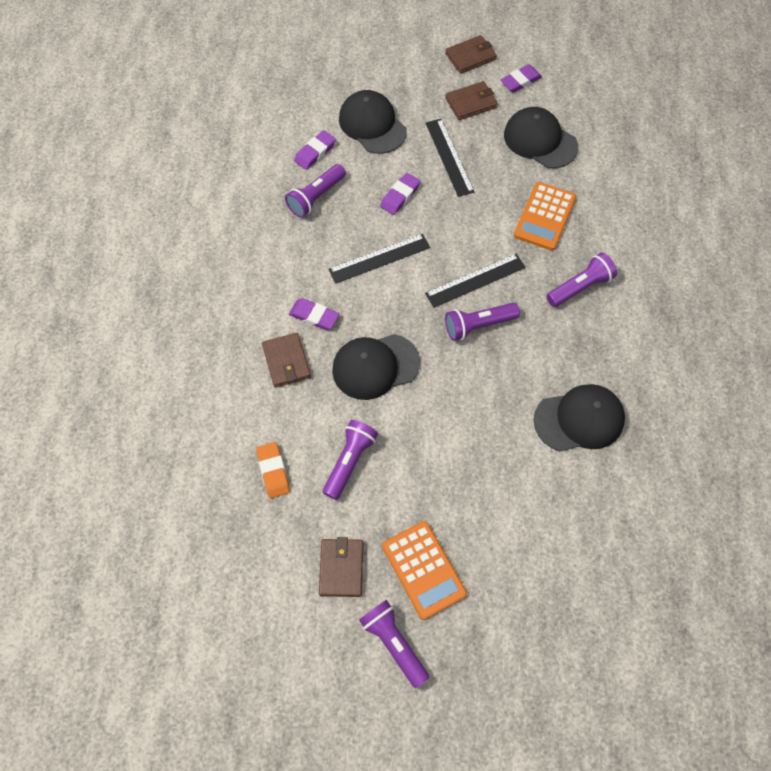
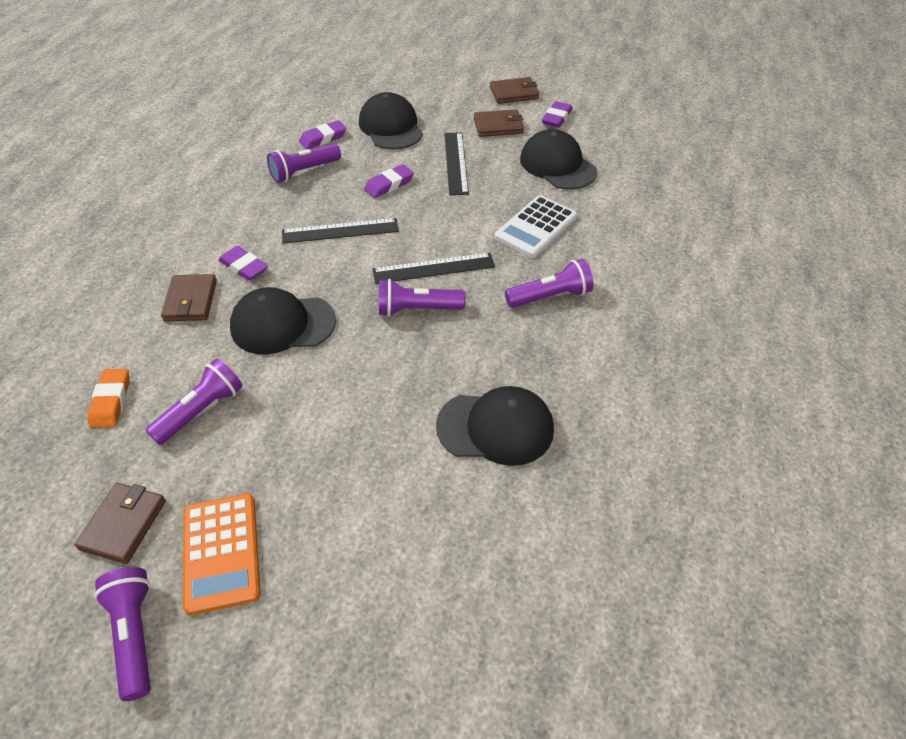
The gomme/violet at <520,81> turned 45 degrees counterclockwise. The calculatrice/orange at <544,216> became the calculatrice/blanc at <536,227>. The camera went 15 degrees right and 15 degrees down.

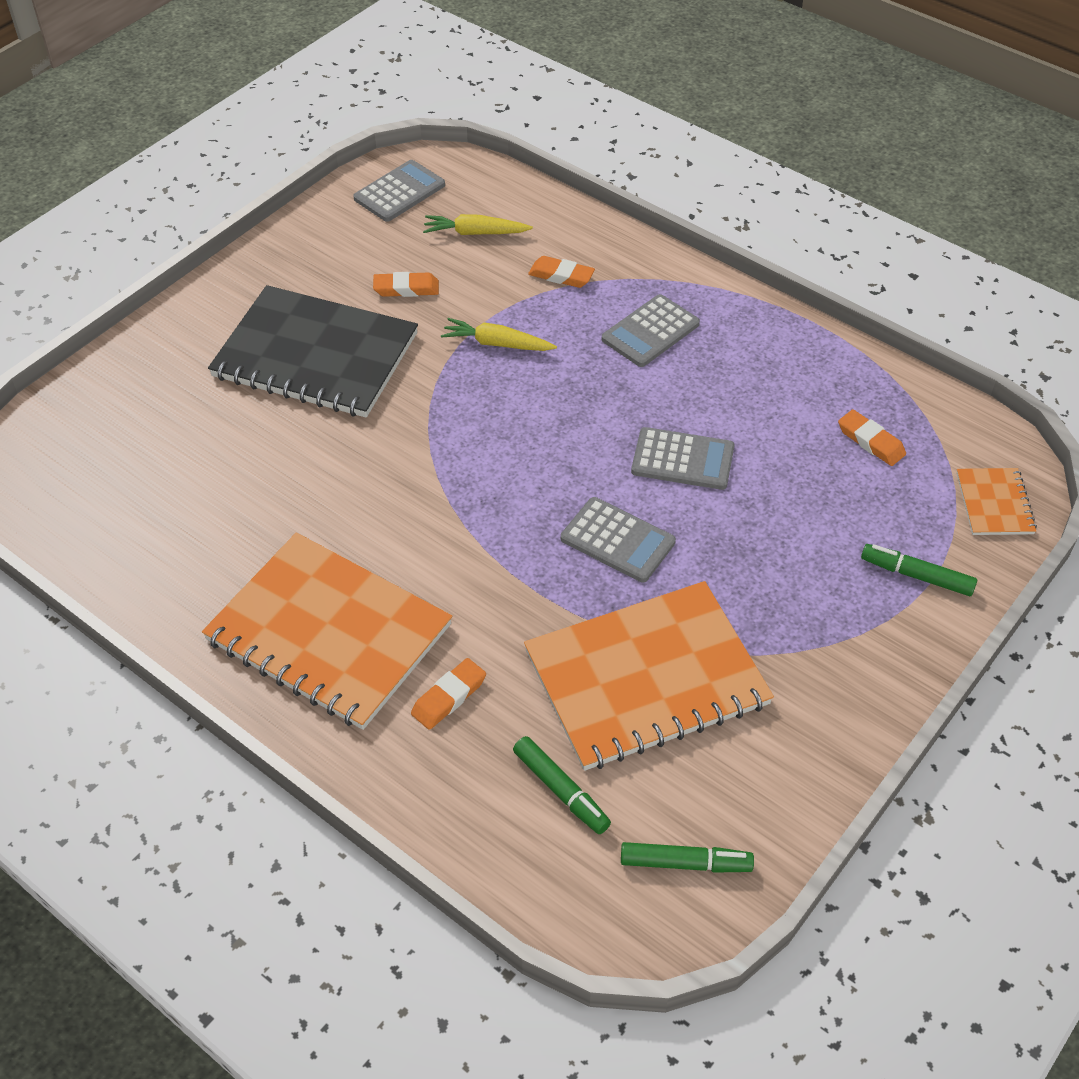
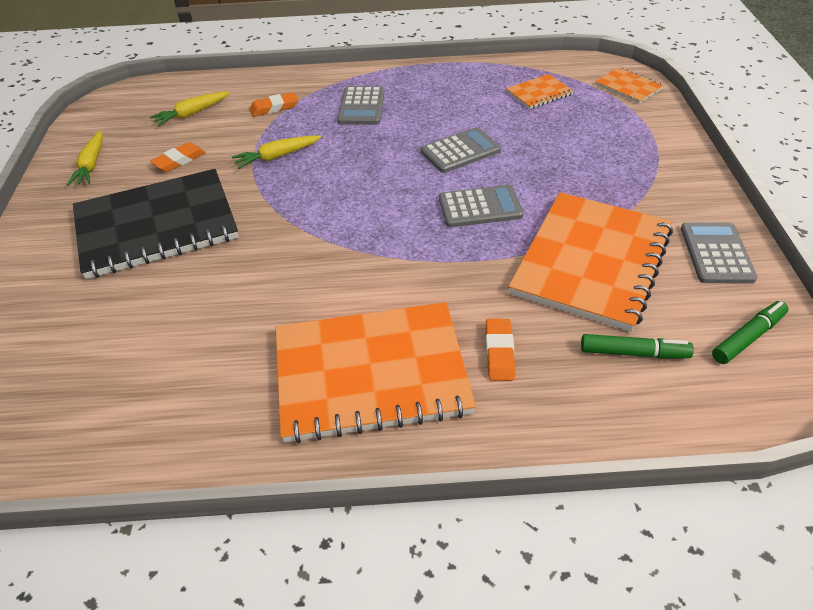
The calculatrice/gris moved from <399,192> to <716,253>. The gomme/orange at <870,441> was replaced by the carnet/orange at <539,93>. The feutre/vert at <916,575> disappeared. The carotte/jaune at <91,165> appeared. The camera went 40 degrees left and 5 degrees down.

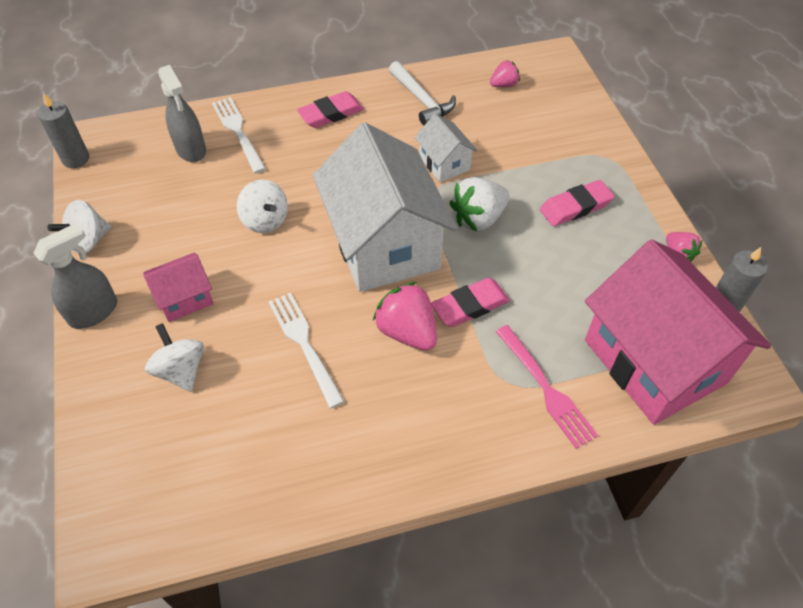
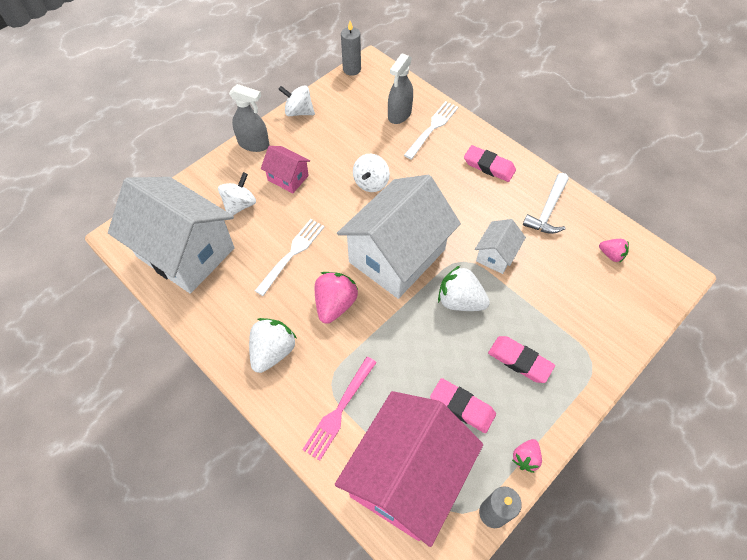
The gomme/rose moved from <470,306> to <462,407>. The maison/blanc at <185,252> appeared. The fraise/blanc at <273,351> appeared. The camera went 60 degrees right and 5 degrees up.

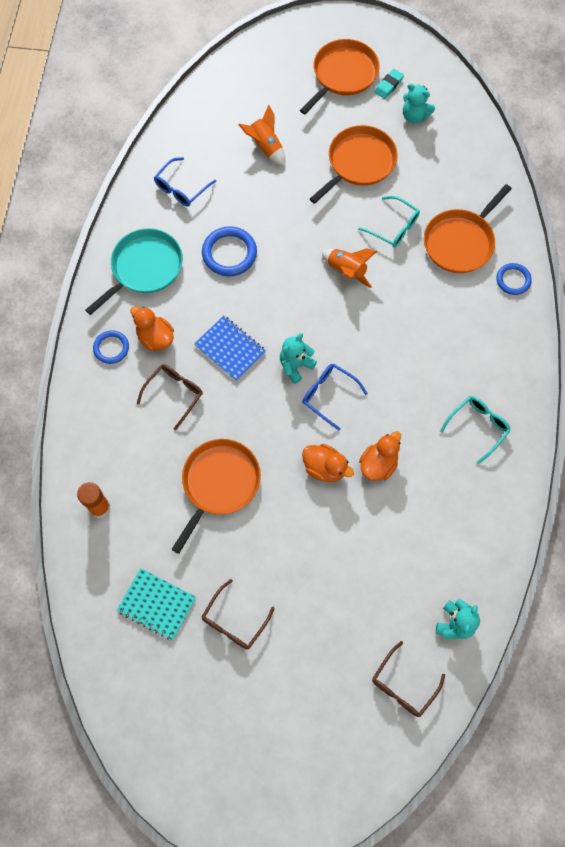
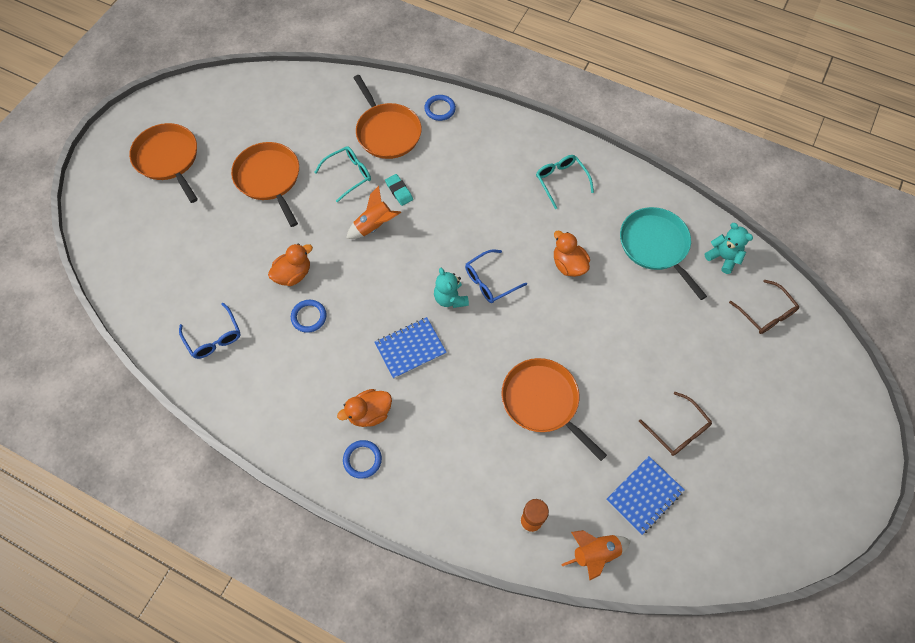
The gomme/turquoise moved from <388,85> to <399,191>. The ours en peluche/turquoise at <414,116> disappeared. The fusée/orange moved from <265,147> to <595,553>. The anneau/bleu at <229,253> changed to 0.63 times the size. The poêle/turquoise moved from <144,268> to <655,246>. The lunettes/marron at <174,394> disappeared. The canard/orange moved from <324,468> to <293,274>. The carnet/turquoise at <157,604> became the carnet/bleu at <644,495>. The camera went 70 degrees left and 5 degrees down.

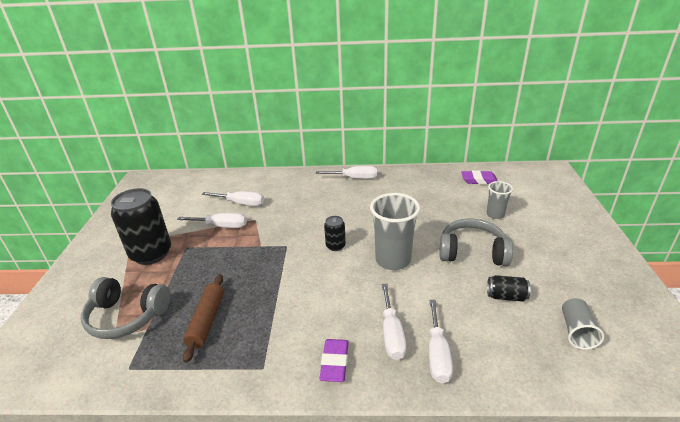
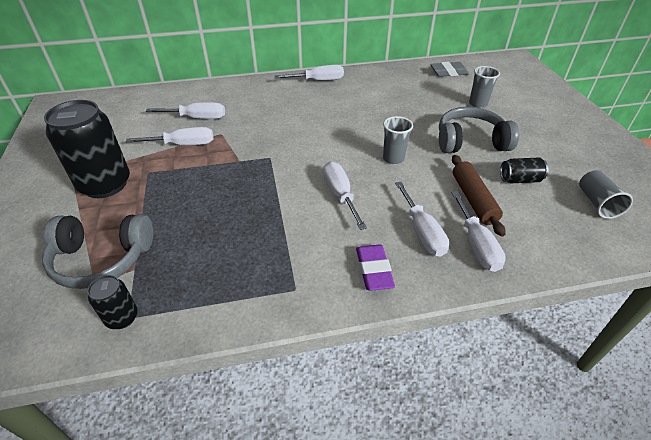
The gomme/violet at <479,180> became the gomme/gris at <448,72>. The gobelet/gris at <393,260> changed to 0.56 times the size. The canette/noir moved from <335,246> to <122,317>. The rouleau à pâtisserie/marron moved from <207,321> to <473,199>. The tournevis/blanc at <340,195> appeared. The camera went 15 degrees left and 10 degrees up.

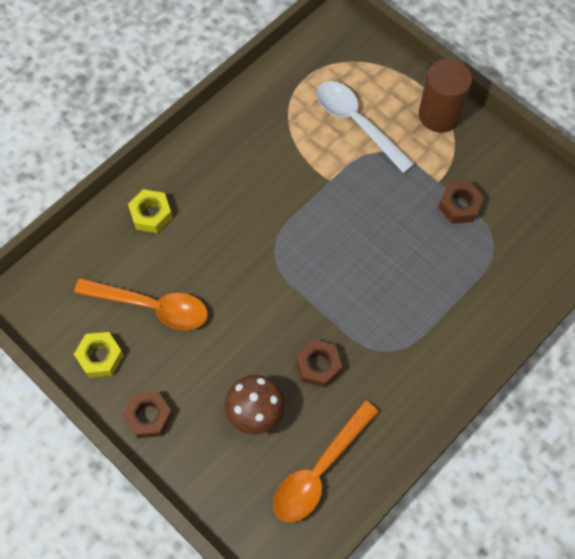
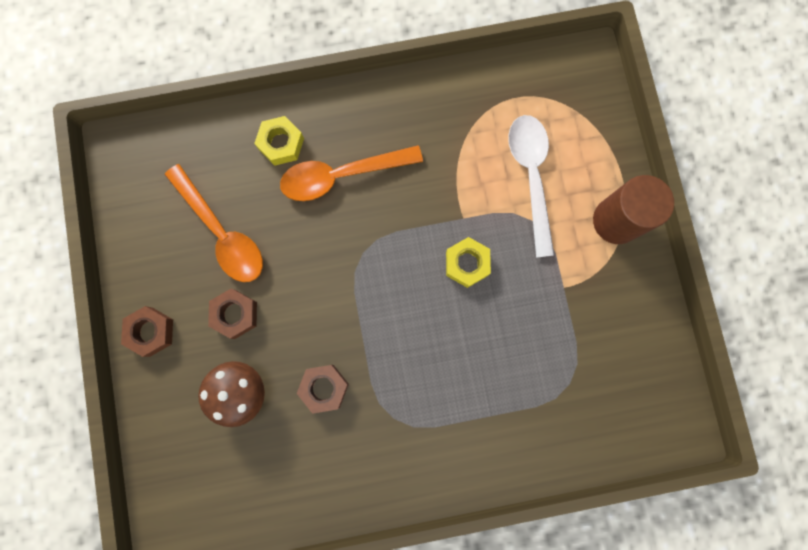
The écrou/marron moved from <459,206> to <235,314>. The écrou/jaune moved from <100,357> to <467,264>. The cuillère/orange moved from <319,470> to <342,175>. The camera went 35 degrees right and 15 degrees up.

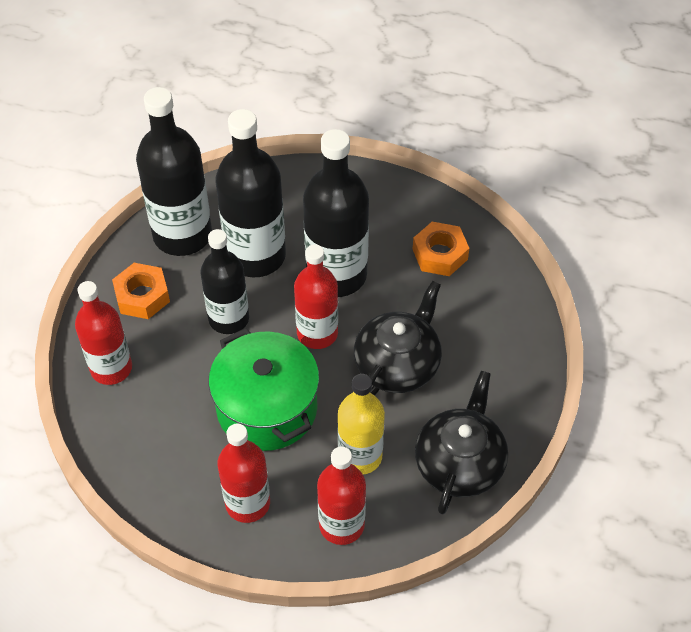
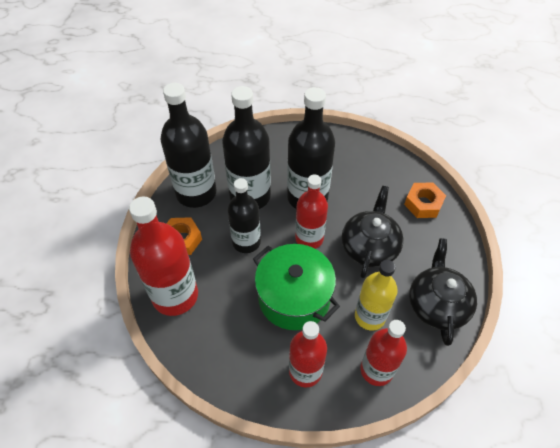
The écrou/orange moved from <440,254> to <423,204>. The bouteille/rouge at <111,368> changed to 1.52 times the size. The camera went 15 degrees left and 0 degrees up.

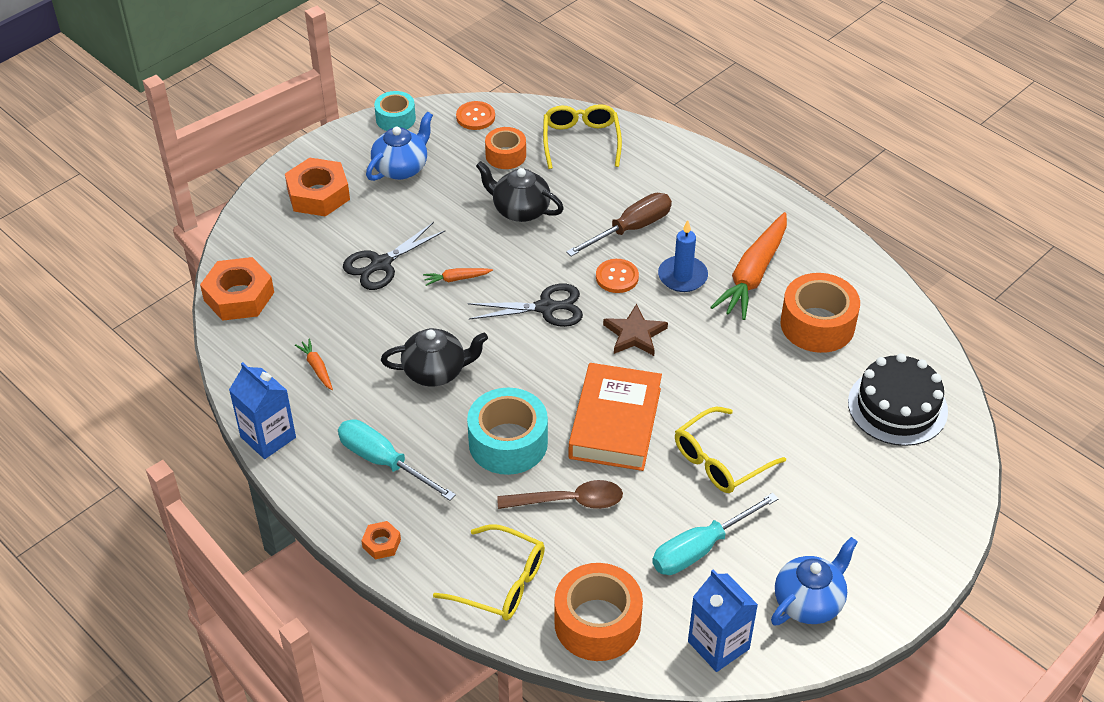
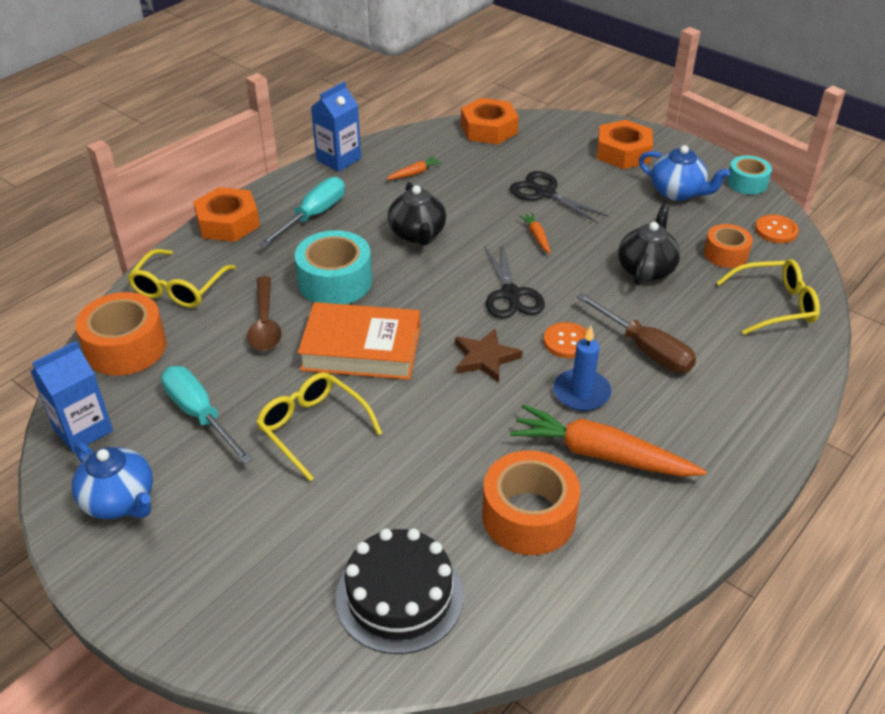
The écrou/orange at <381,543> changed to 2.05 times the size. The camera went 85 degrees right and 5 degrees down.

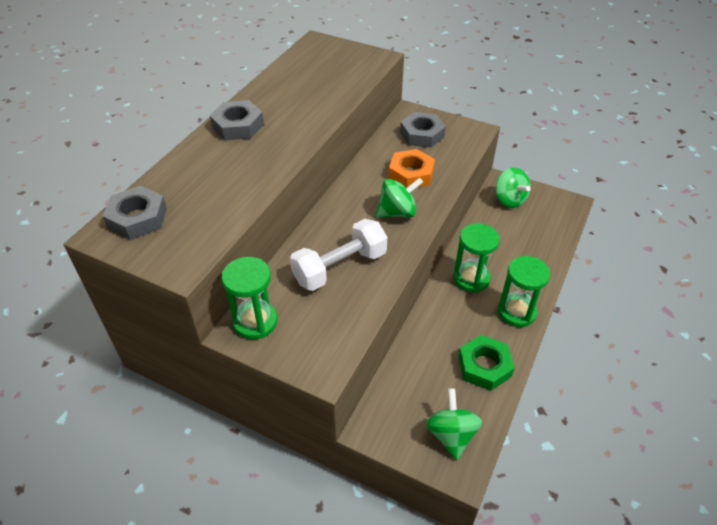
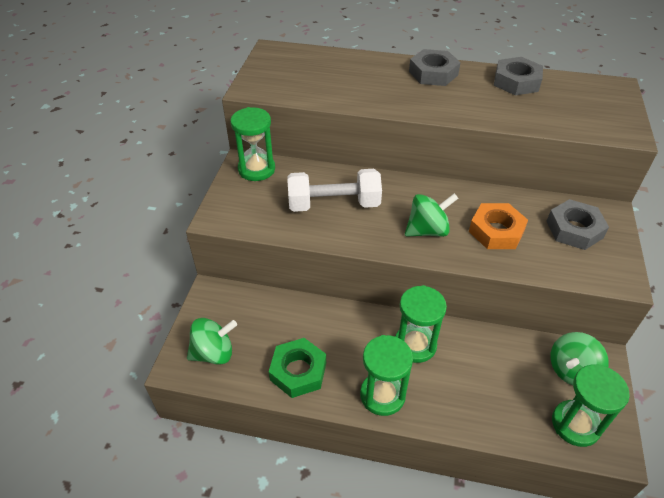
The toupie/vert at <397,212> turned 75 degrees counterclockwise. The écrou/gris moved from <137,218> to <516,82>. The haltère/blanc at <340,267> turned 45 degrees counterclockwise. The sablier/vert at <575,424> appeared. The camera went 75 degrees right and 0 degrees up.

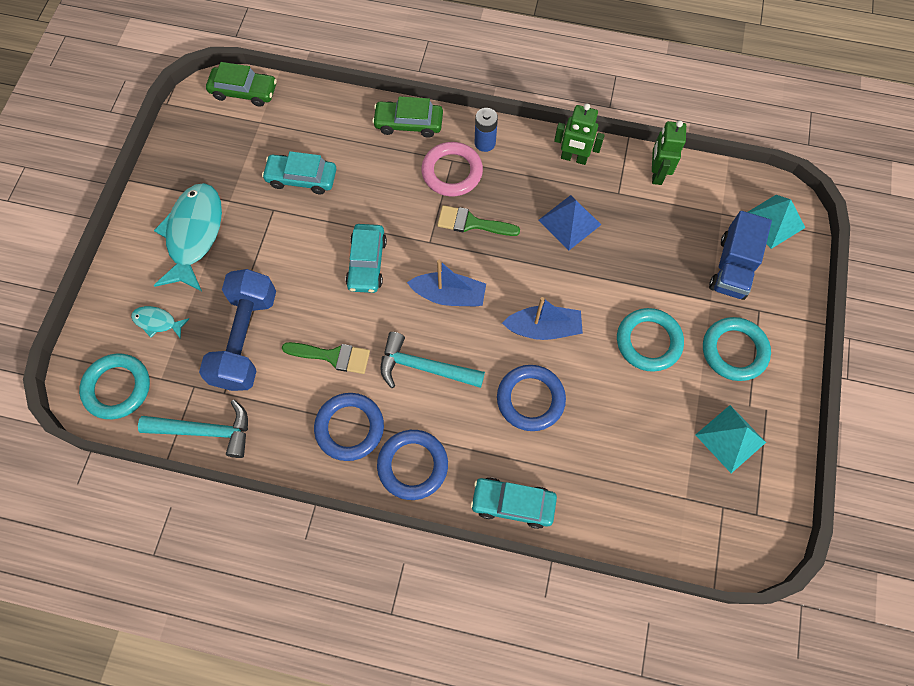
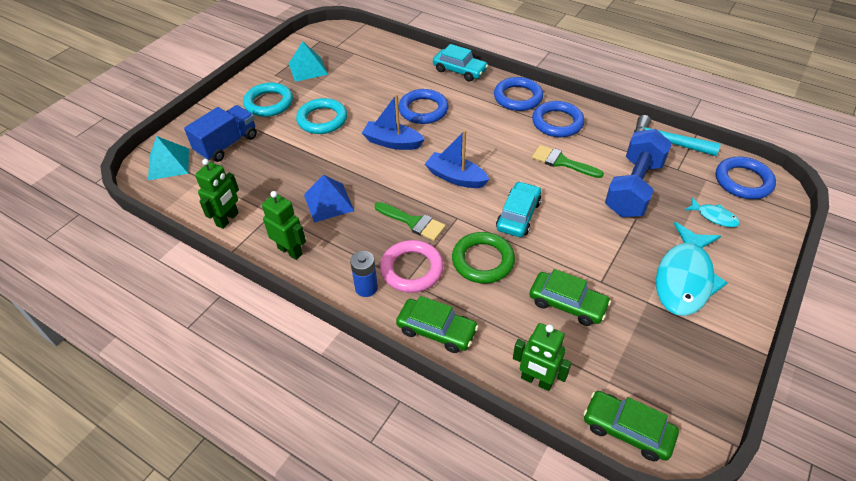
The voiture/turquoise at <301,178> became the voiture/vert at <567,304>. The marteau/turquoise at <424,367> disappeared. The anneau/turquoise at <117,388> became the anneau/bleu at <743,181>. The anneau/vert at <483,260> appeared. The robot/vert at <536,380> appeared. The camera went 160 degrees left and 20 degrees down.

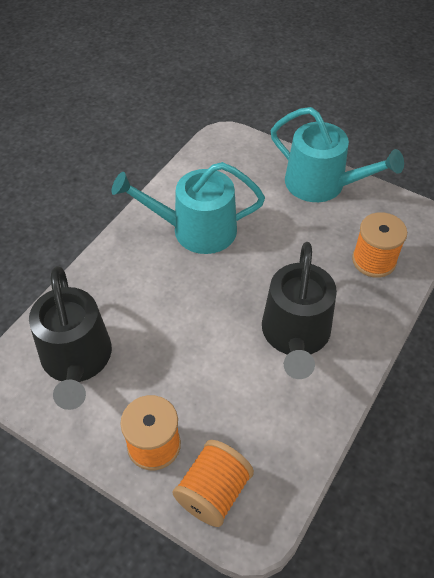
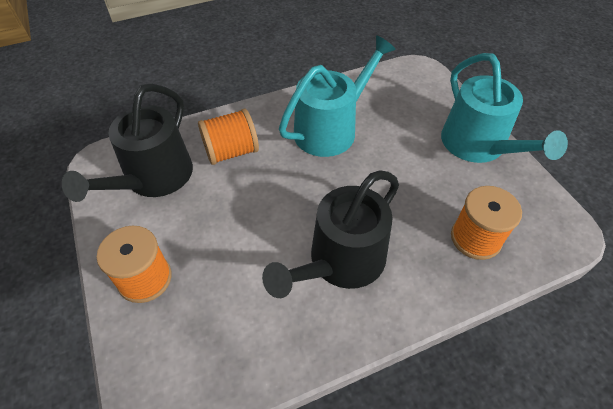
The arrosoir/turquoise at <196,230> turned 105 degrees clockwise. The bobine/orange moved from <213,492> to <231,152>. The camera went 35 degrees right and 0 degrees up.

